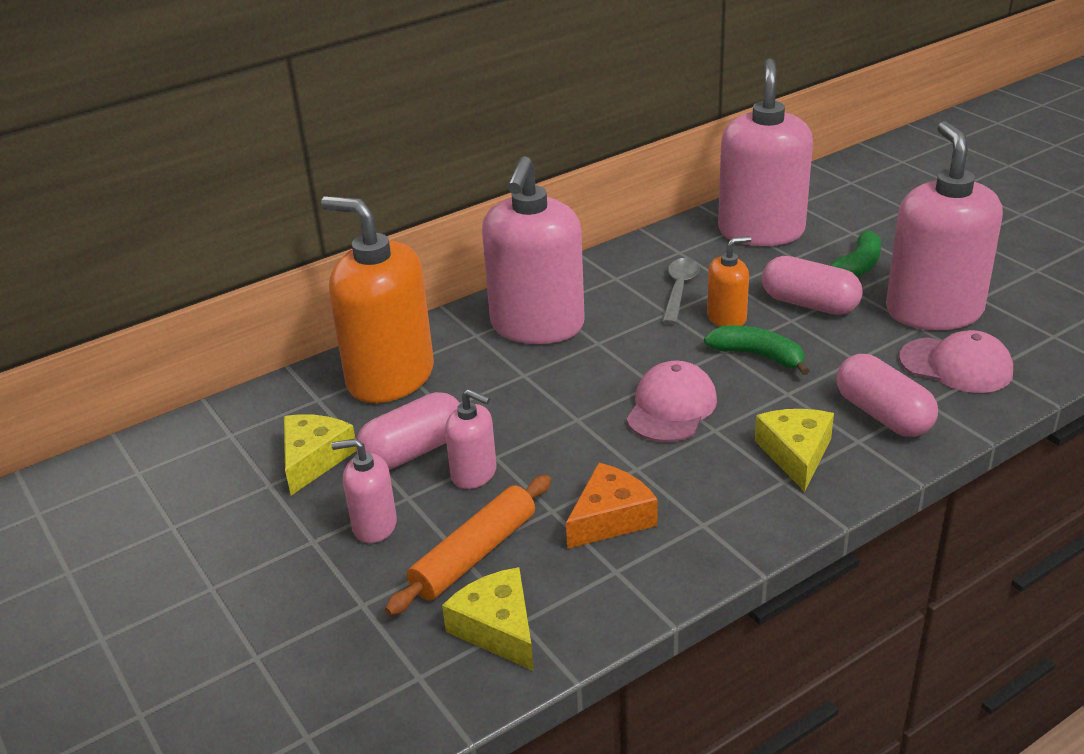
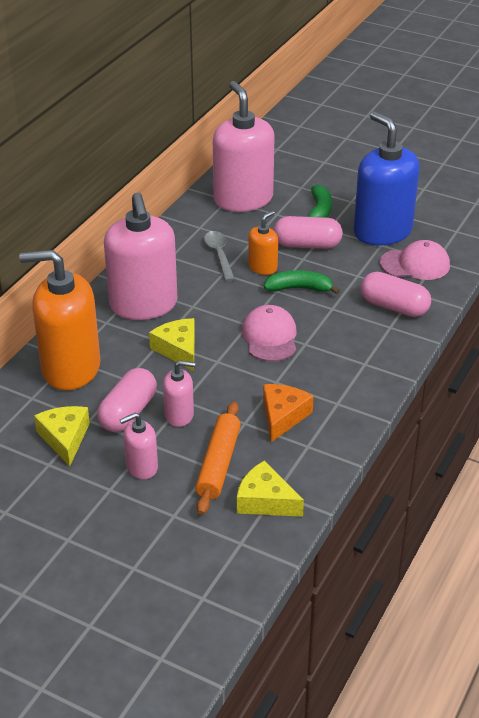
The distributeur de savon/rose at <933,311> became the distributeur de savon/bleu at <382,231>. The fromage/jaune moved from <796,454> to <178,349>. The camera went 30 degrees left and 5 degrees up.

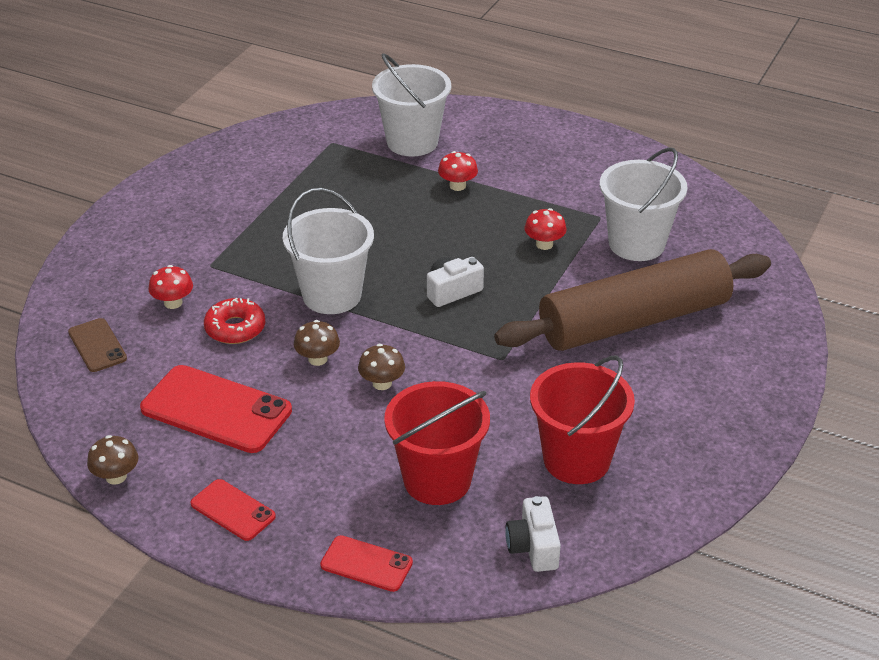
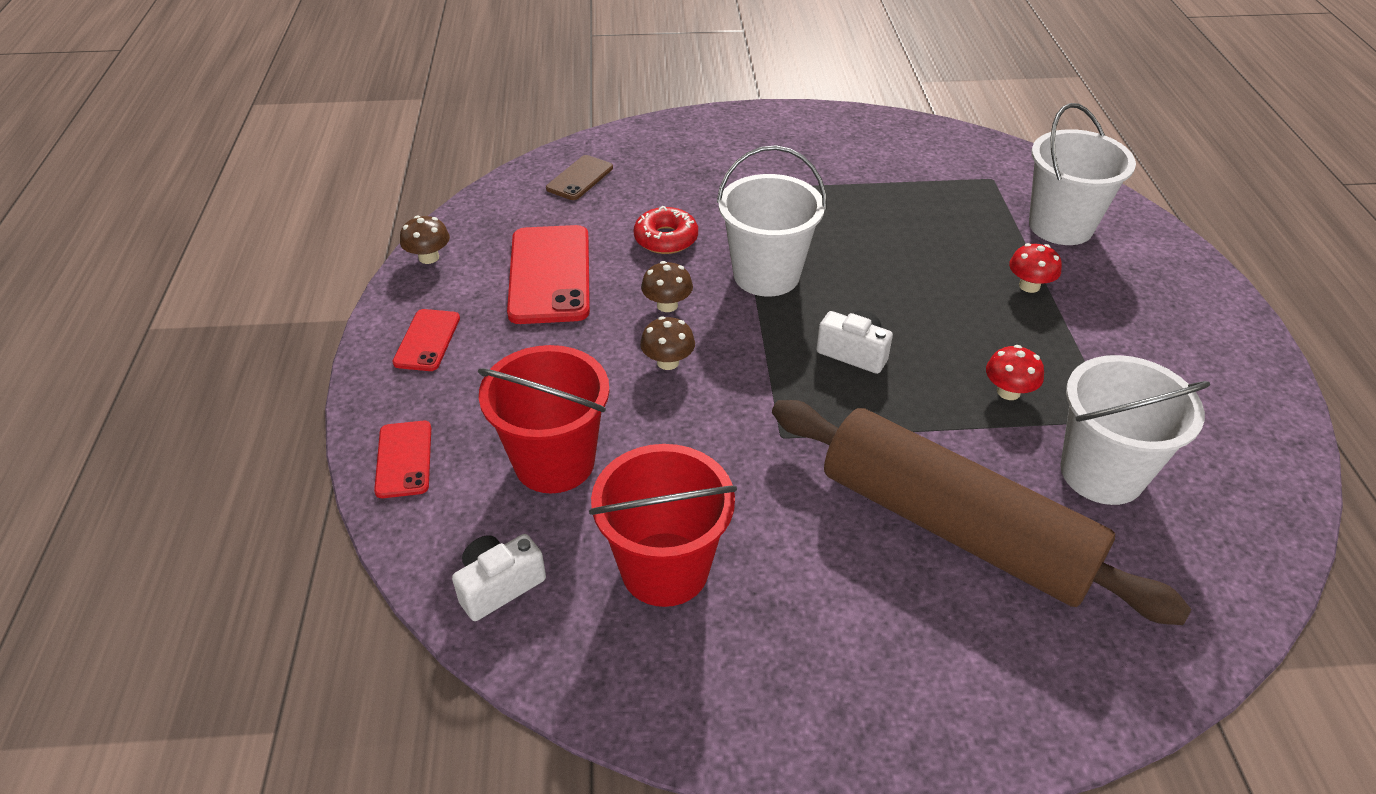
The champignon/rouge at <173,303> disappeared. The camera went 60 degrees right and 5 degrees up.

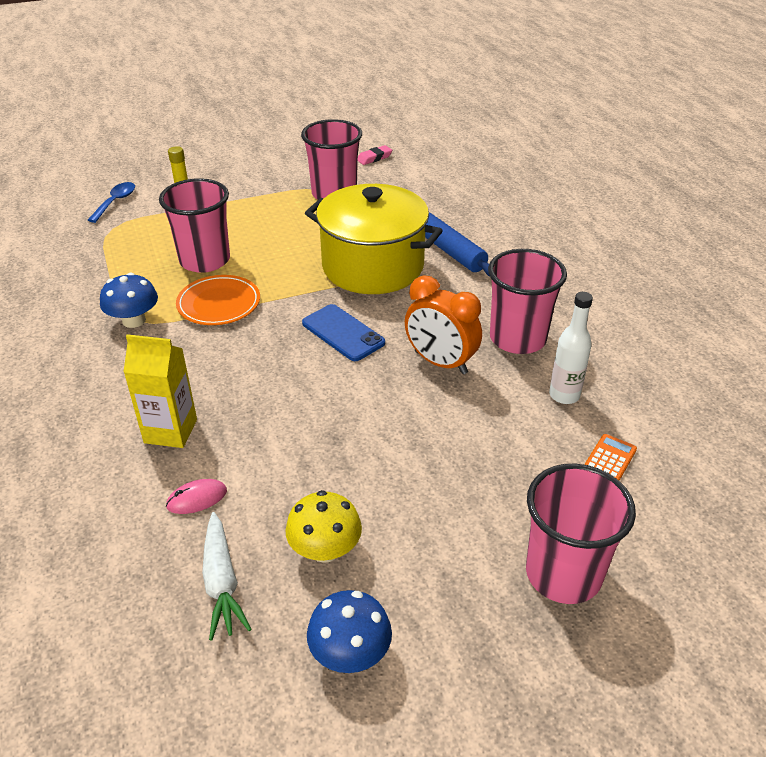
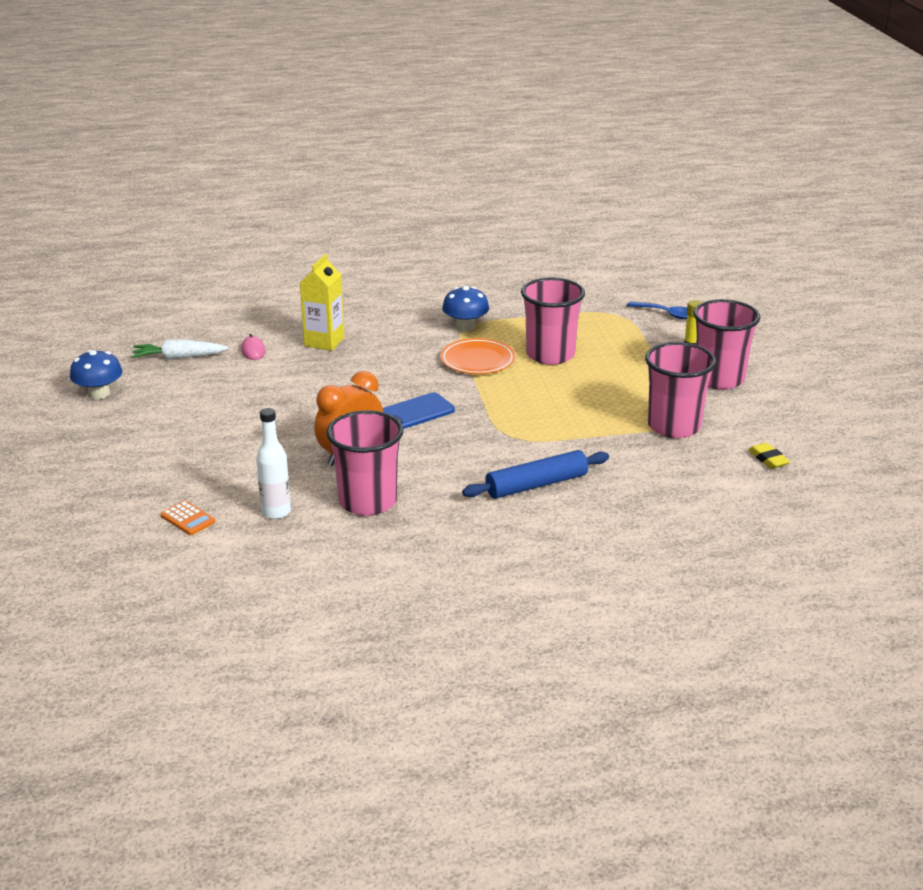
The gomme/rose at <374,158> became the gomme/jaune at <768,459>. The marmite/jaune at <373,266> disappeared. The gobelet/rose moved from <563,574> to <719,379>. The champignon/jaune at <325,549> disappeared. The camera went 100 degrees right and 10 degrees down.

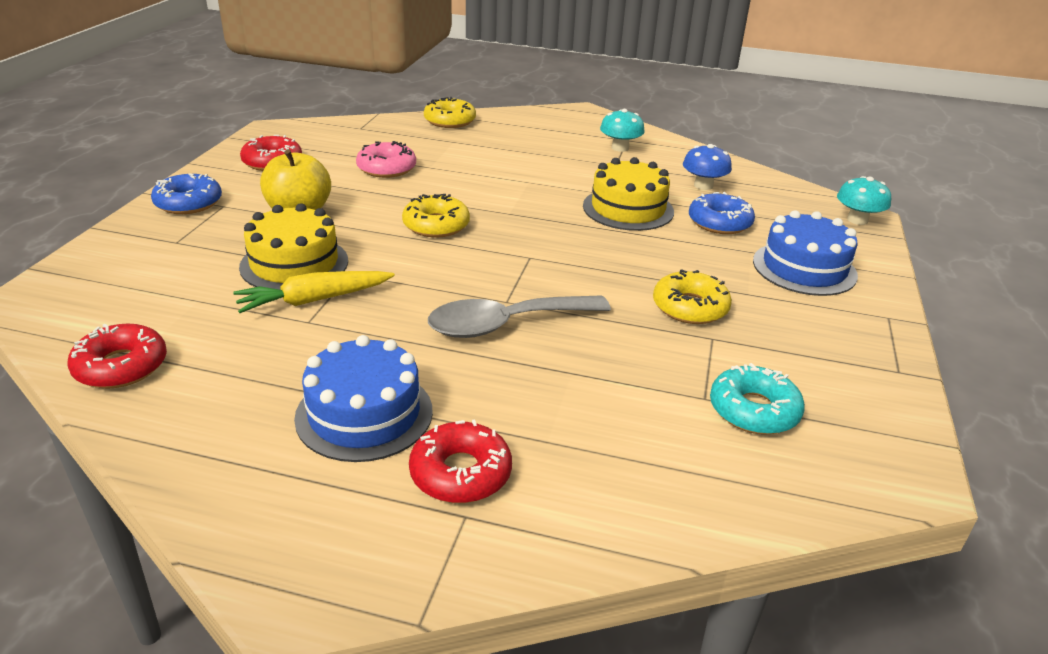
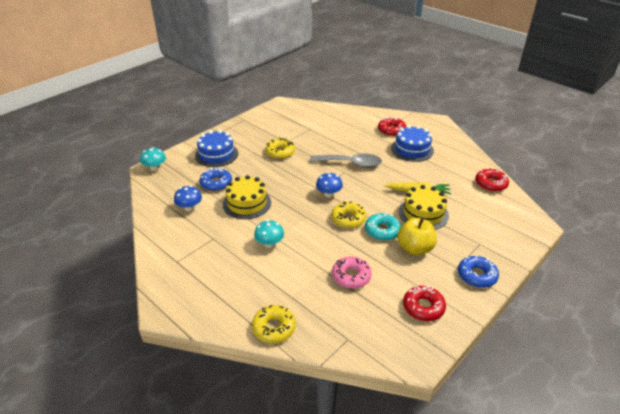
The champignon/turquoise moved from <620,148> to <269,243>. The beignet/turquoise moved from <754,410> to <382,231>. The champignon/bleu at <329,194> appeared. The camera went 150 degrees left and 5 degrees up.

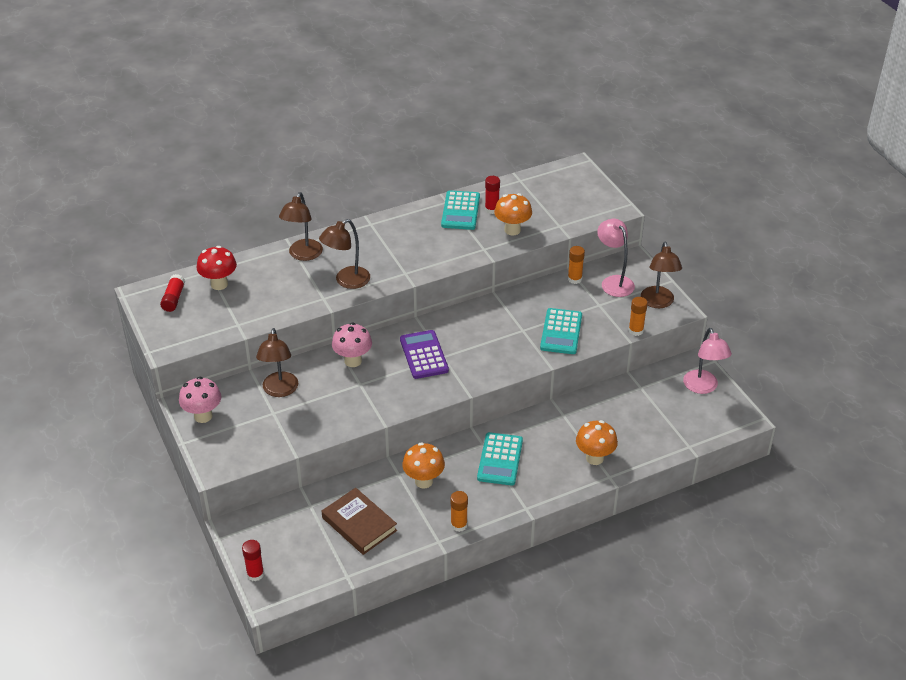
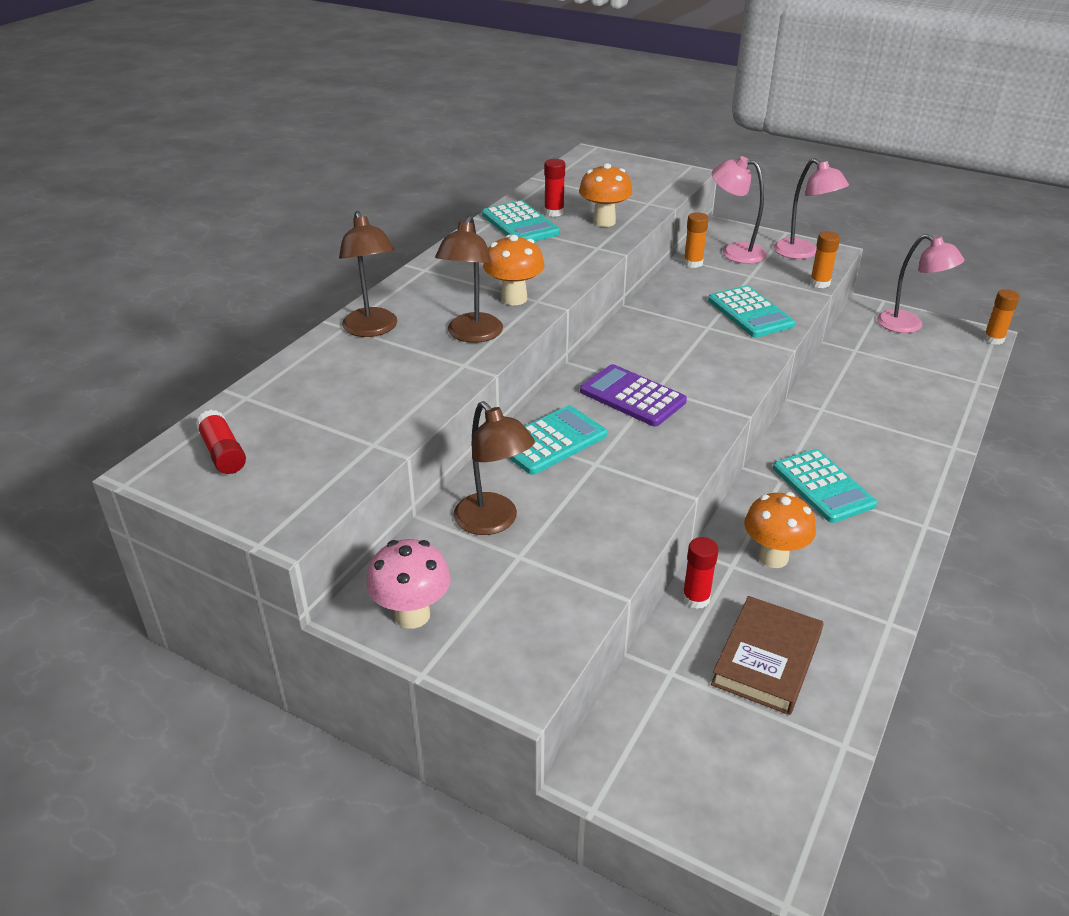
The lampe/marron at <658,302> became the lampe/rose at <802,253>. The champignon/rouge at <219,284> disappeared. The champignon/rose at <353,361> was replaced by the calculatrice/turquoise at <551,441>. The champignon/orange moved from <594,458> to <514,298>. The livre/marron at <359,524> turned 75 degrees counterclockwise. The bâton de colle/orange moved from <459,525> to <993,339>. The bâton de colle/rouge moved from <255,574> to <696,598>. The camera went 35 degrees left and 5 degrees down.

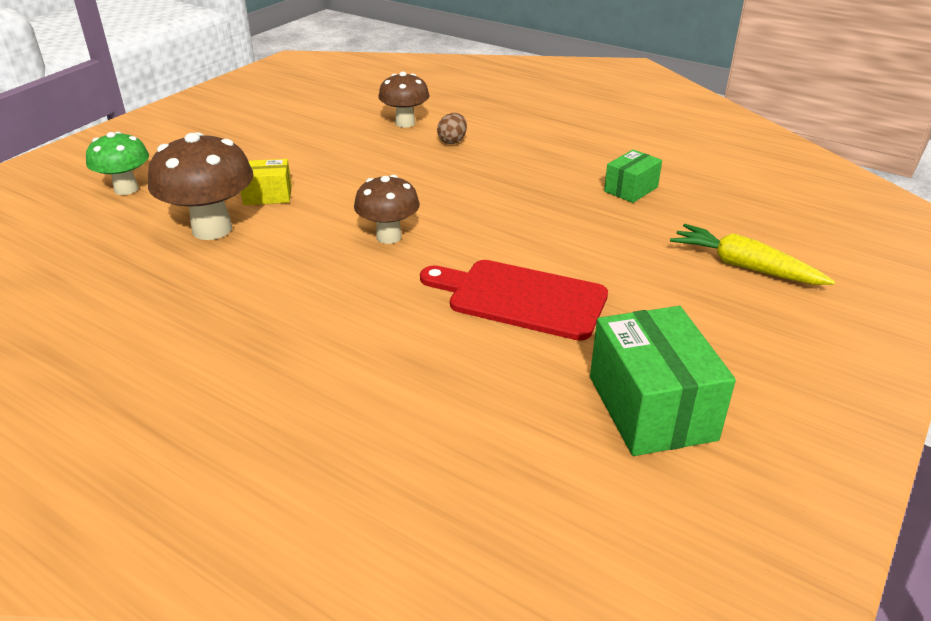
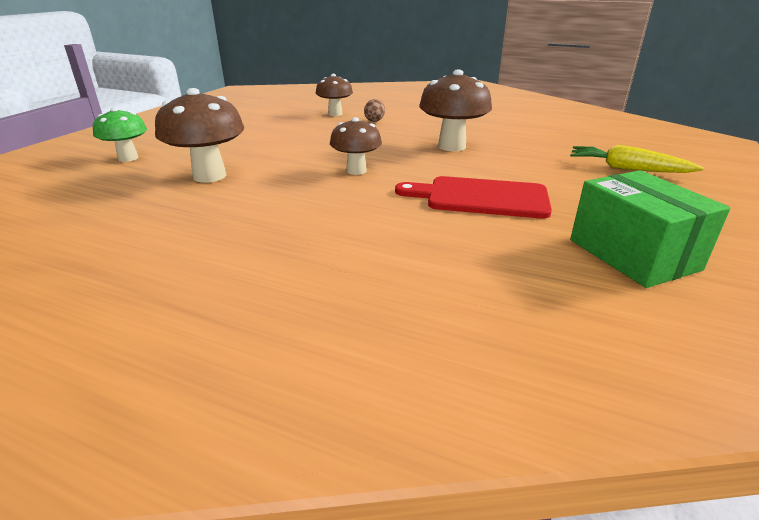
The boîte/vert at <631,189> disappeared. The boîte/jaune at <267,195> disappeared. The champignon/marron at <452,146> appeared. The camera went 10 degrees left and 5 degrees down.

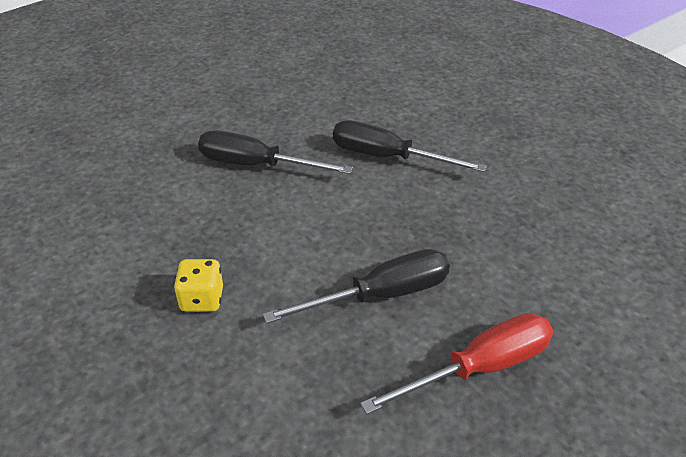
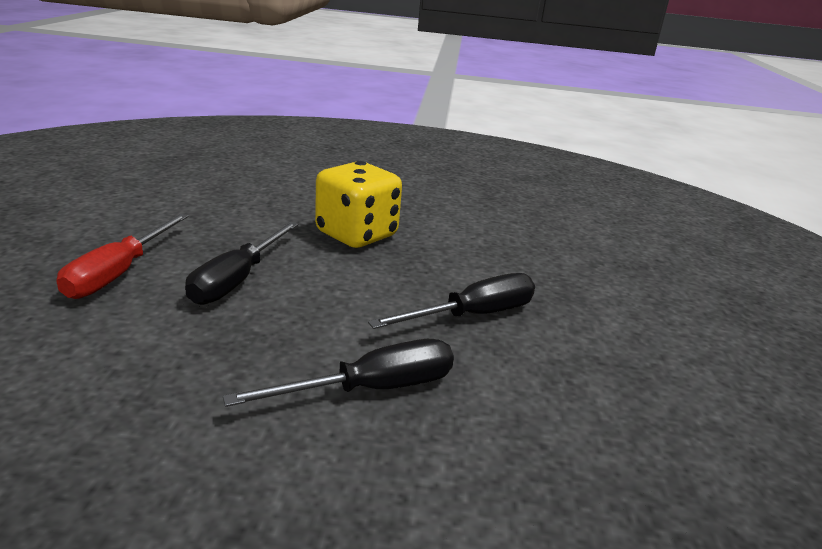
The dé/jaune at <202,299> changed to 2.05 times the size. The camera went 130 degrees right and 15 degrees down.

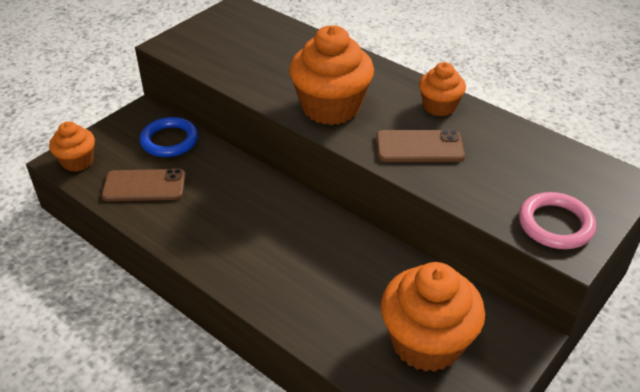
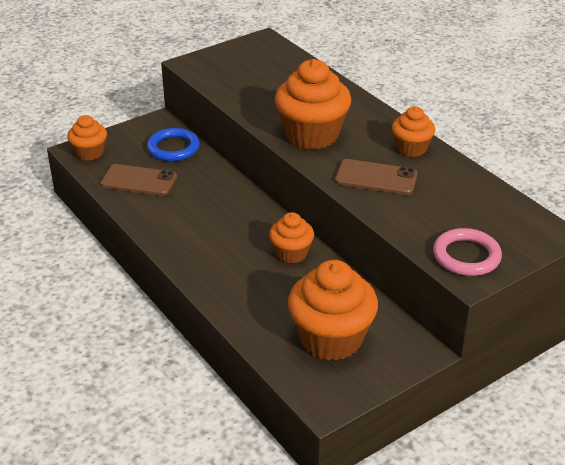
The muffin/orange at <291,253> appeared. The camera went 15 degrees right and 5 degrees down.

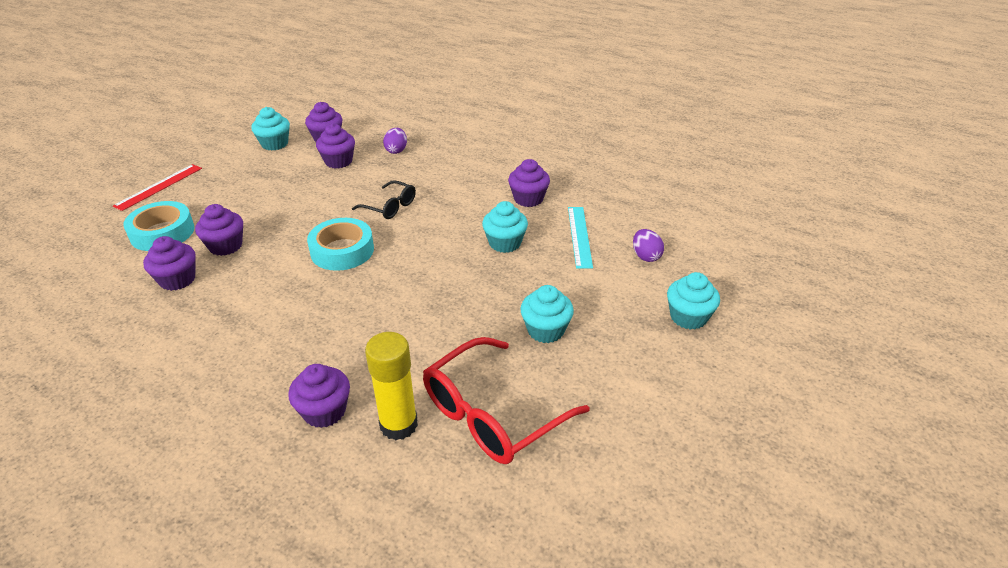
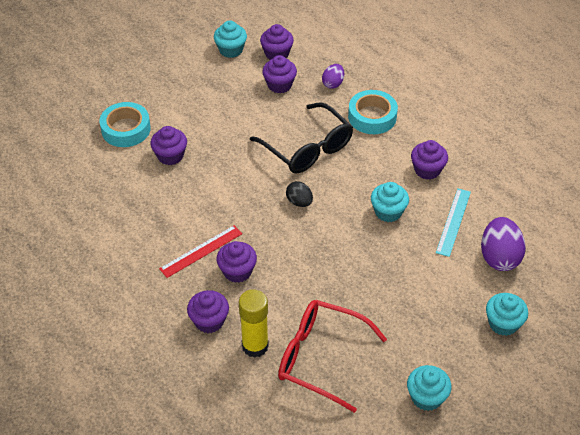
The règle/rouge moved from <159,186> to <201,251>. The lunettes/noir at <390,207> changed to 1.83 times the size. The ruban adhésif/turquoise moved from <342,250> to <372,117>. The œuf/violet at <645,256> changed to 1.75 times the size. The muffin/violet moved from <177,279> to <237,271>. The muffin/turquoise moved from <545,330> to <426,397>. The lunettes/rouge at <492,414> turned 45 degrees clockwise. The œuf/noir at <299,202> appeared. The camera went 20 degrees right and 10 degrees up.

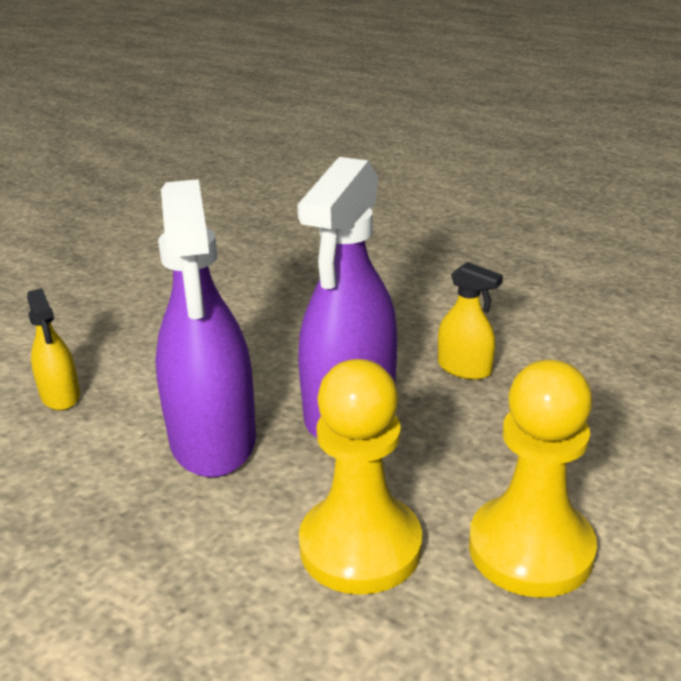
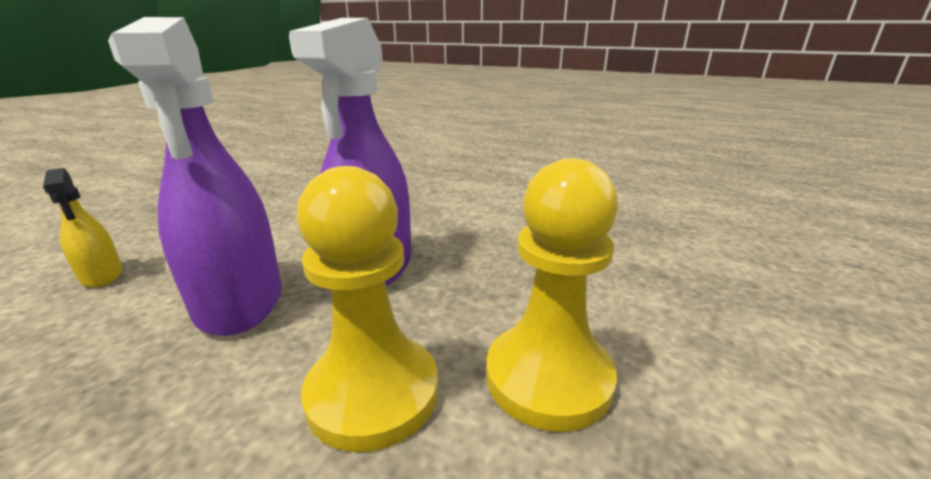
The vaporisateur/jaune at <464,368> disappeared. The camera went 10 degrees left and 5 degrees down.

